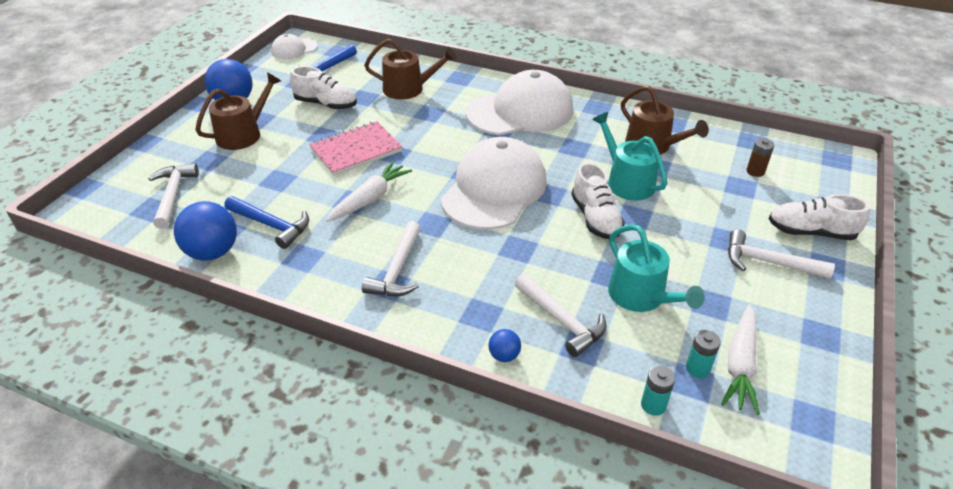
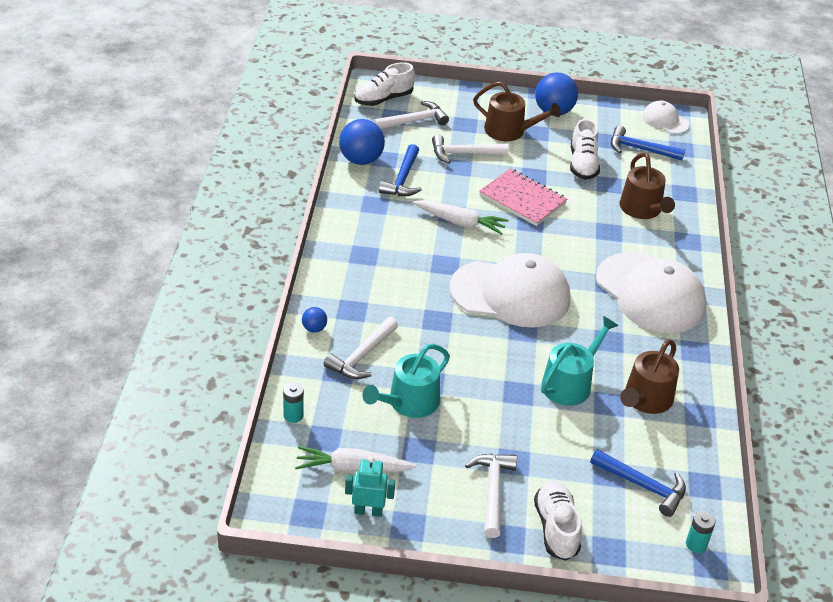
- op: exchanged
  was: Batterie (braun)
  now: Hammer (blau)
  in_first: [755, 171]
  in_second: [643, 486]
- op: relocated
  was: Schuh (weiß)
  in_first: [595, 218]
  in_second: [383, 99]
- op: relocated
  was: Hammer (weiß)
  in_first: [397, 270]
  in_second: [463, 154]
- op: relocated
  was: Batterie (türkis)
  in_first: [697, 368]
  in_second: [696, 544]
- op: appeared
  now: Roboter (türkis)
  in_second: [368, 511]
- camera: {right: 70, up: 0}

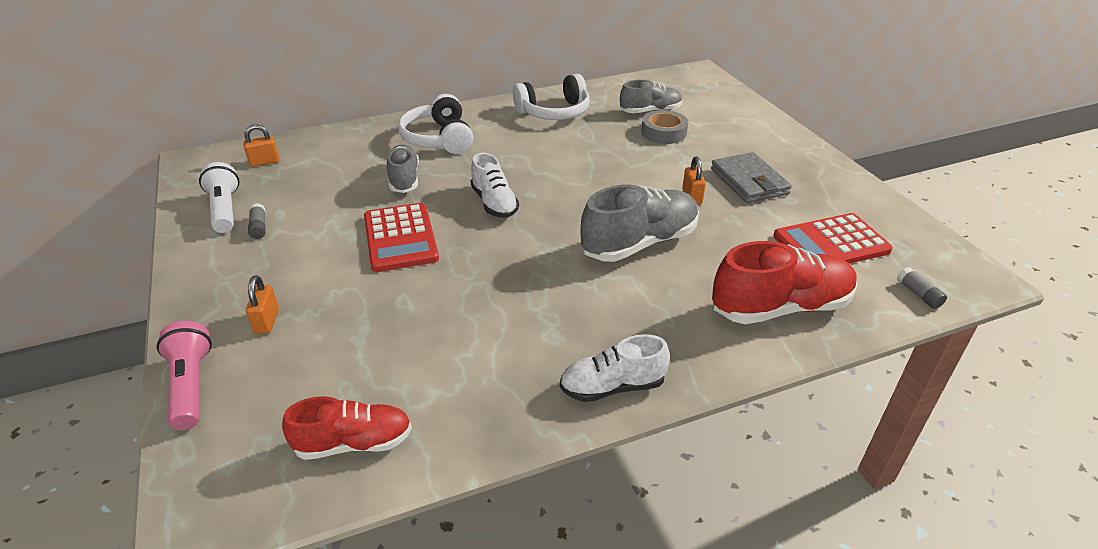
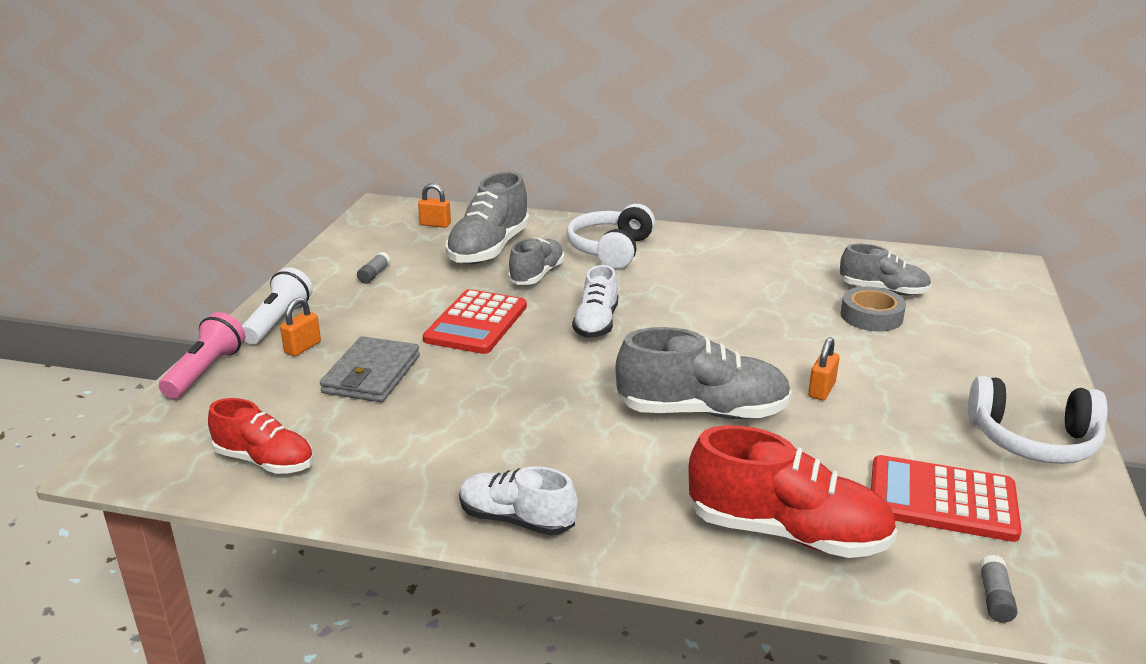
- op: relocated
  was: Kopfhörer (weiß)
  in_first: [554, 112]
  in_second: [1033, 440]
- op: relocated
  was: Geldbörse (grau)
  in_first: [749, 182]
  in_second: [371, 375]
- op: relocated
  was: Taschenlampe (weiß)
  in_first: [225, 210]
  in_second: [278, 321]
- op: appeared
  now: Schuh (grau)
  in_second: [489, 249]
- camera: {right: 35, up: -10}

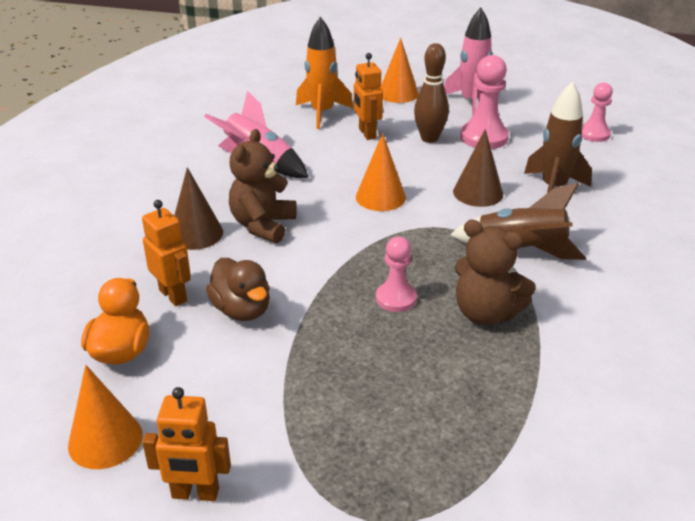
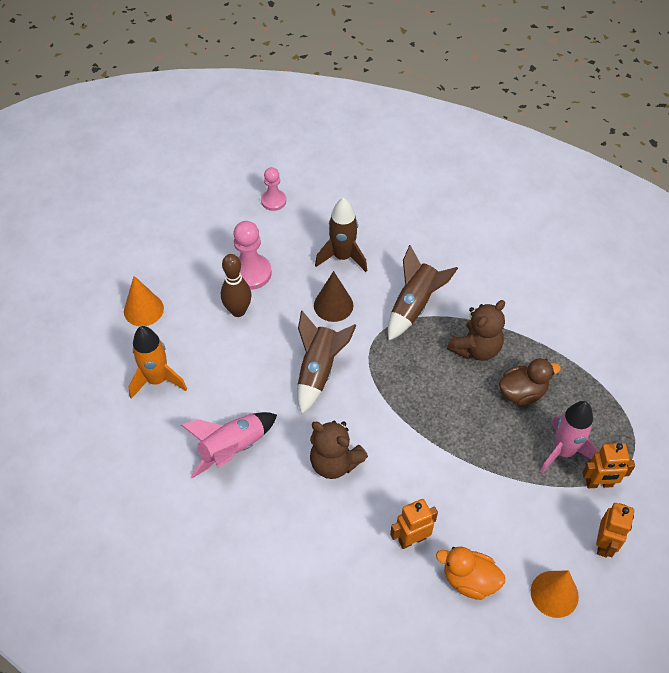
- op: relocated
  was: Rakete (rosa)
  in_first: [471, 102]
  in_second: [563, 451]
- op: relocated
  was: Roboter (orange)
  in_first: [367, 133]
  in_second: [599, 483]
- op: exchanged
  was: Kegel (orange)
  now: Rakete (braun)
  in_first: [380, 197]
  in_second: [318, 370]
- op: missing
  was: Kegel (braun)
  in_first: [196, 234]
- op: missing
  was: Bauer (rosa)
  in_first: [396, 298]
- op: relocated
  was: Ente (braun)
  in_first: [242, 310]
  in_second: [522, 392]
- camera: {right: -75, up: 20}

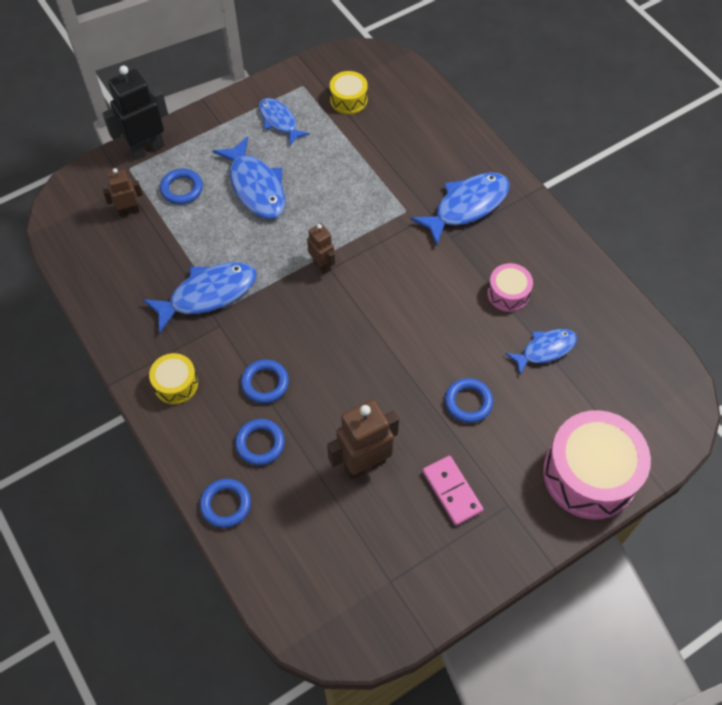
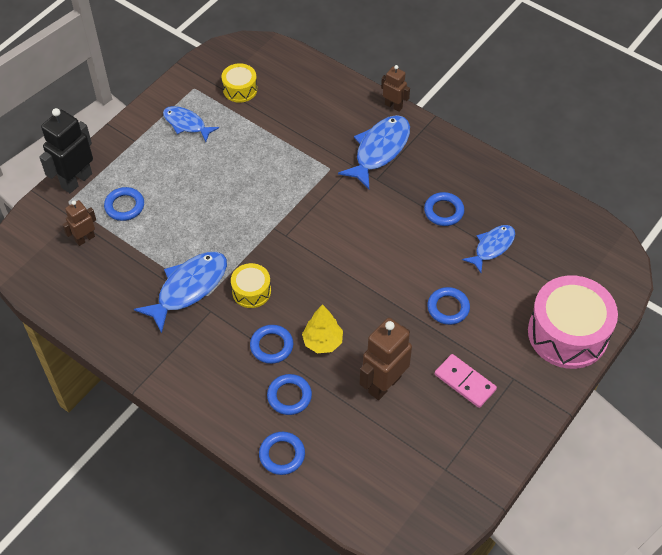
- op: missing
  was: Fisch (blau)
  in_first: [255, 187]
- op: relocated
  was: Roboter (braun)
  in_first: [322, 265]
  in_second: [393, 106]
- op: exchanged
  was: Trommel (rosa)
  now: Ring (blau)
  in_first: [508, 293]
  in_second: [443, 211]
- op: relocated
  was: Trommel (gelb)
  in_first: [176, 384]
  in_second: [251, 291]
- op: appeared
  now: Baum (gelb)
  in_second: [322, 342]
- camera: {right: -20, up: -5}

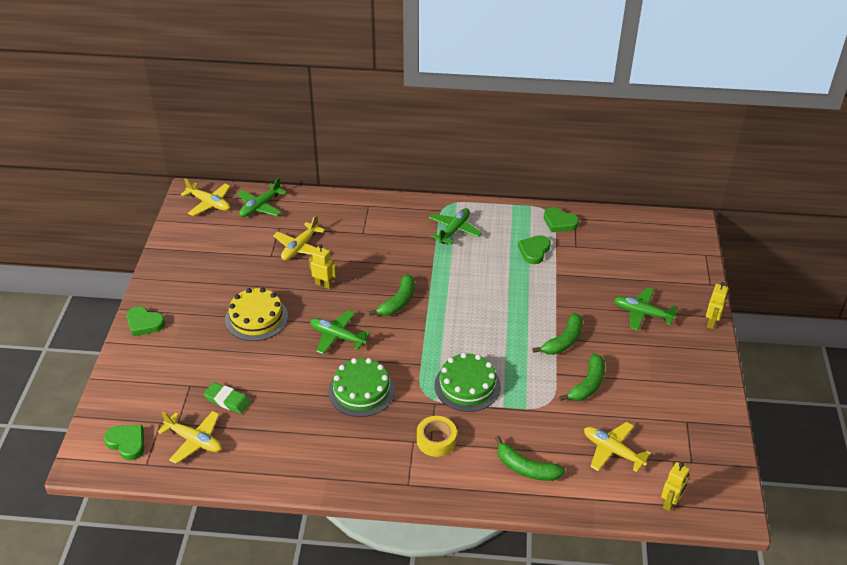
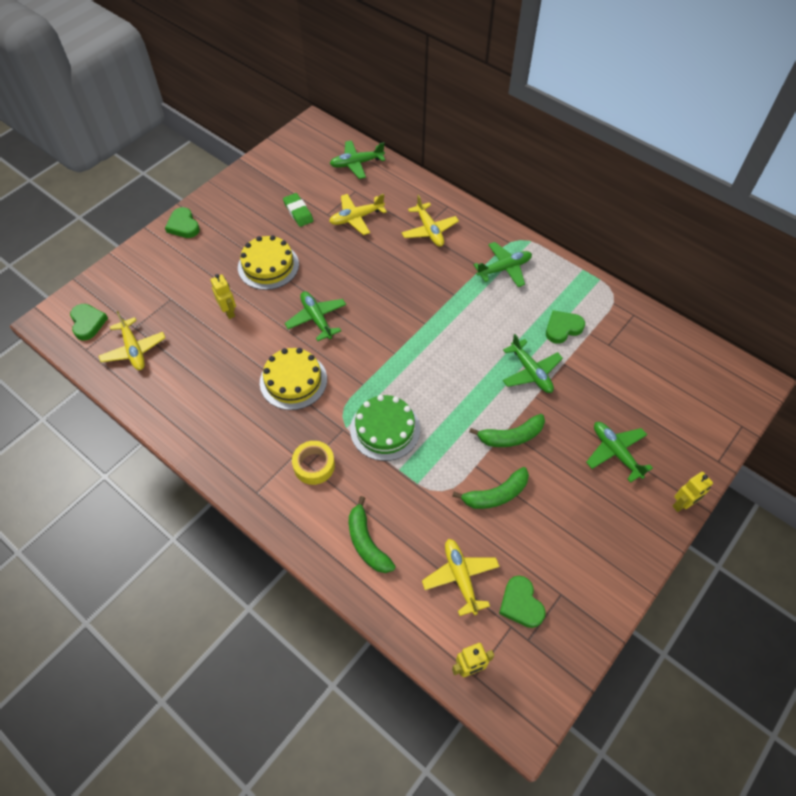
- op: relocated
  was: Flugzeug (gelb)
  in_first: [209, 203]
  in_second: [429, 230]
- op: relocated
  was: Herz (grün)
  in_first: [559, 222]
  in_second: [521, 604]
- op: relocated
  was: Roboter (gelb)
  in_first: [324, 284]
  in_second: [229, 312]
- op: missing
  was: Banane (grün)
  in_first: [398, 302]
- op: colour
  was: Kuchen (grün)
  now: Kuchen (gelb)
  in_first: [361, 390]
  in_second: [293, 381]
- op: relocated
  was: Radiergummi (grün)
  in_first: [227, 400]
  in_second: [298, 212]
- op: appeared
  now: Flugzeug (grün)
  in_second: [531, 372]
- camera: {right: 35, up: 15}

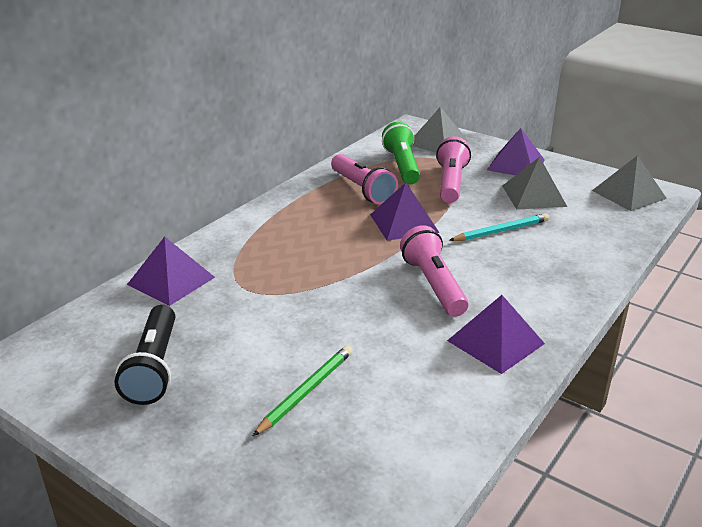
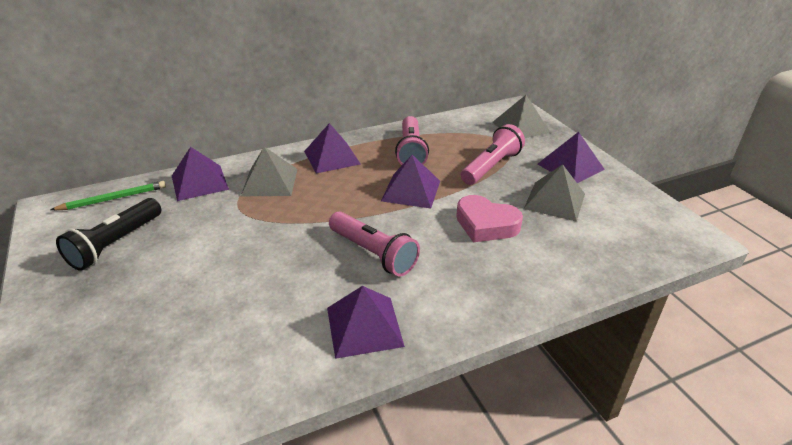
- op: missing
  was: Taschenlampe (grün)
  in_first: [402, 166]
- op: relocated
  was: Pyramide (grau)
  in_first: [629, 194]
  in_second: [269, 182]
- op: exchanged
  was: Bleistift (türkis)
  now: Herz (rosa)
  in_first: [501, 231]
  in_second: [486, 224]
- op: spun
  was: Taschenlampe (rosa)
  in_first: [433, 285]
  in_second: [373, 253]
  clockwise: 120
- op: relocated
  was: Bleistift (grün)
  in_first: [306, 391]
  in_second: [113, 199]
- op: appeared
  now: Pyramide (lila)
  in_second: [332, 157]
- camera: {right: 30, up: 5}

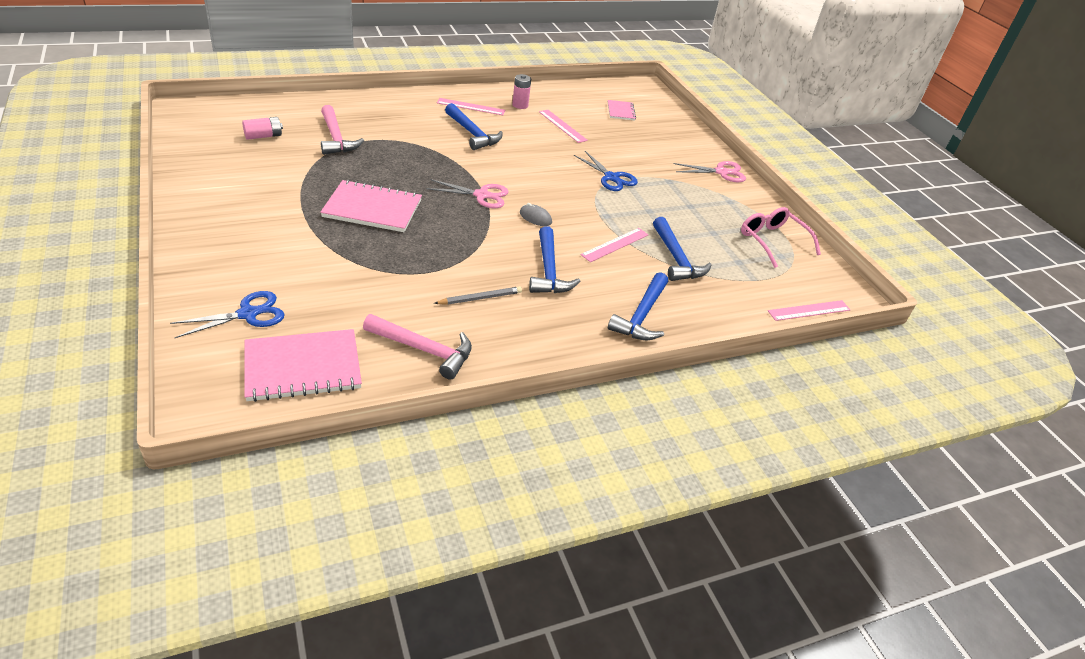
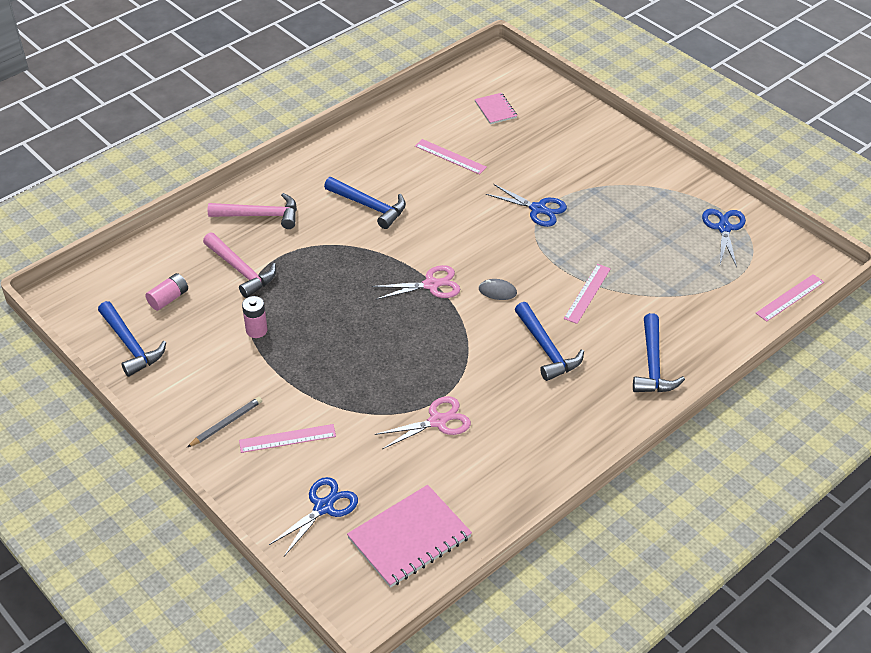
- op: relocated
  was: Batterie (rosa)
  in_first: [520, 105]
  in_second: [256, 330]
- op: relocated
  was: Lineal (rosa)
  in_first: [471, 106]
  in_second: [287, 438]
- op: relocated
  was: Schere (rosa)
  in_first: [721, 172]
  in_second: [437, 421]
- op: missing
  was: Notizbuch (rosa)
  in_first: [372, 208]
- op: exchanged
  was: Brille (rosa)
  now: Schere (blau)
  in_first: [772, 241]
  in_second: [724, 228]
- op: relocated
  was: Hammer (blau)
  in_first: [676, 258]
  in_second: [131, 345]
- op: relocated
  was: Bleistift (grau)
  in_first: [480, 298]
  in_second: [226, 423]
- op: relocated
  was: Hammer (rosa)
  in_first: [424, 350]
  in_second: [260, 215]
- camera: {right: -15, up: 5}

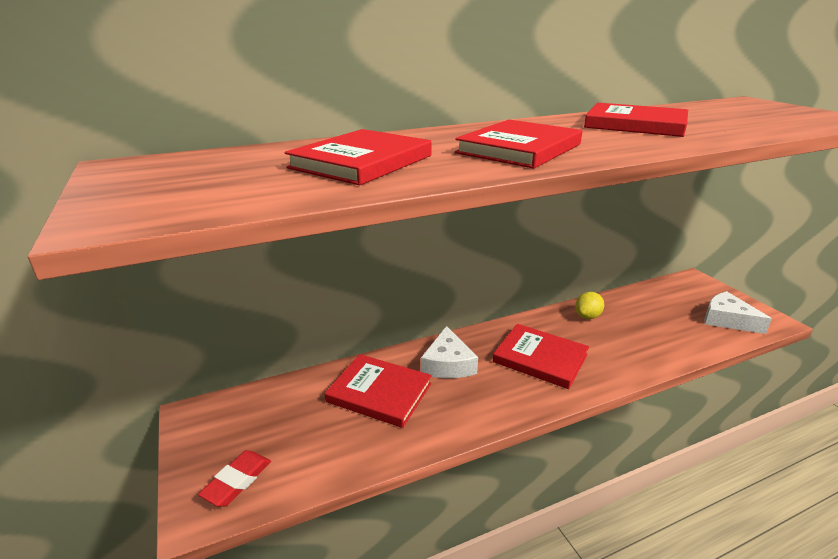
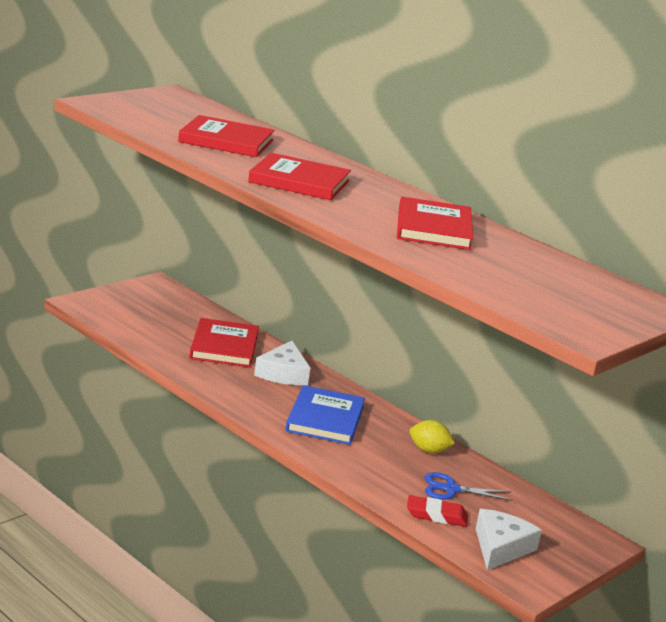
- op: colour
  was: Buch (rot)
  now: Buch (blau)
  in_first: [540, 358]
  in_second: [325, 419]
- op: spun
  was: Käse (weiß)
  in_first: [448, 364]
  in_second: [283, 373]
  clockwise: -60
- op: relocated
  was: Radiergummi (rot)
  in_first: [237, 481]
  in_second: [436, 515]
- op: appeared
  now: Schere (blau)
  in_second: [451, 489]
- camera: {right: 65, up: -5}

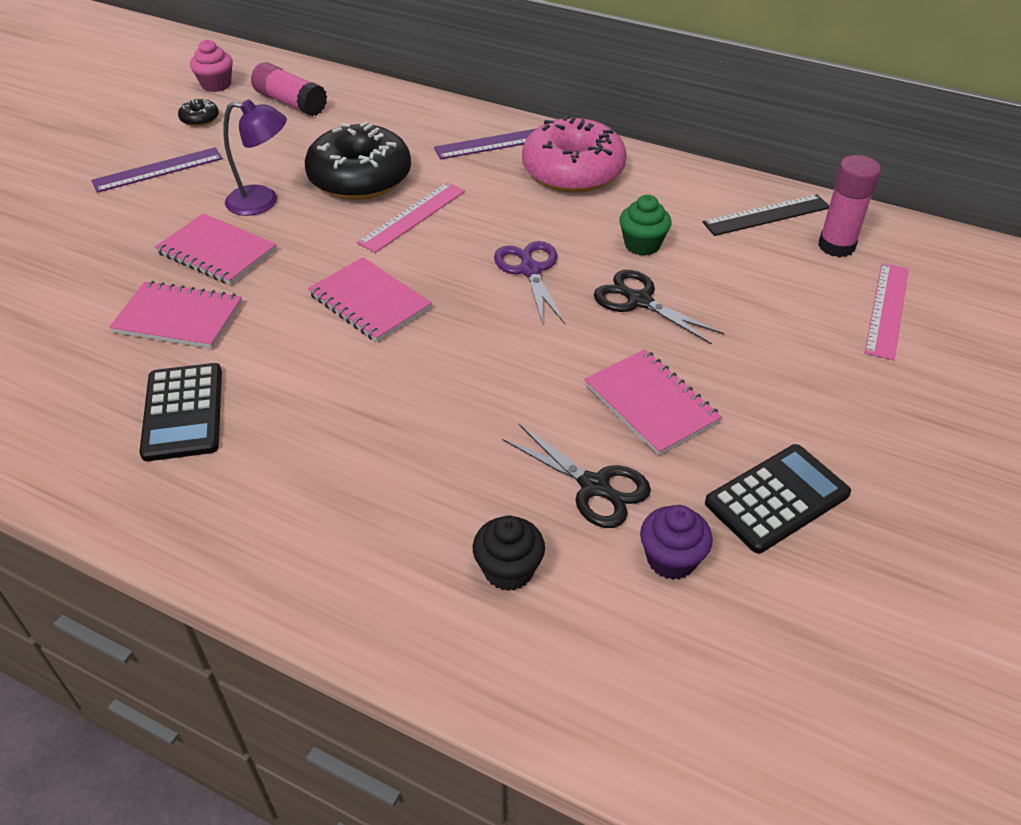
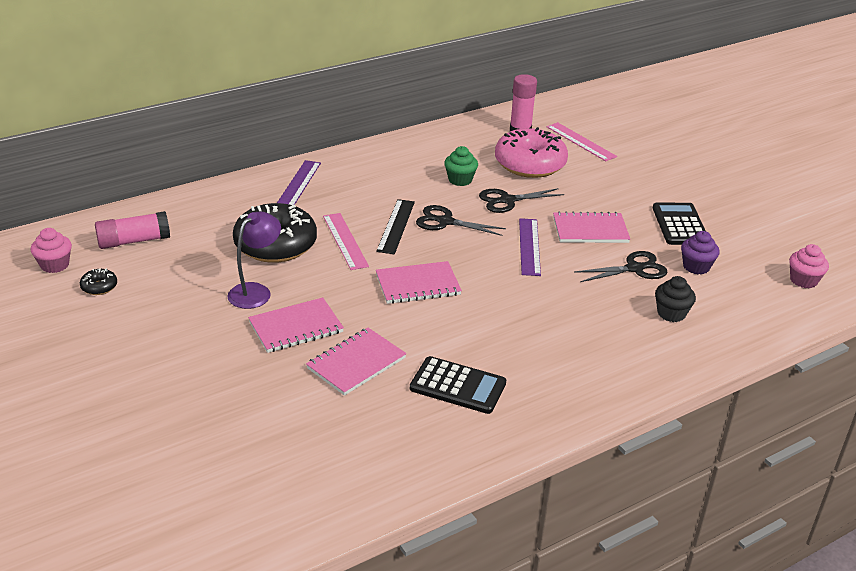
- op: relocated
  was: Donut (rosa)
  in_first: [573, 171]
  in_second: [530, 164]
- op: relocated
  was: Lineal (lila)
  in_first: [158, 170]
  in_second: [529, 246]
- op: relocated
  was: Lineal (schwarz)
  in_first: [766, 215]
  in_second: [396, 226]
- op: colour
  was: Schere (lila)
  now: Schere (schwarz)
  in_first: [530, 270]
  in_second: [445, 221]
- op: appeared
  now: Muffin (rosa)
  in_second: [803, 280]
- camera: {right: -60, up: -10}

